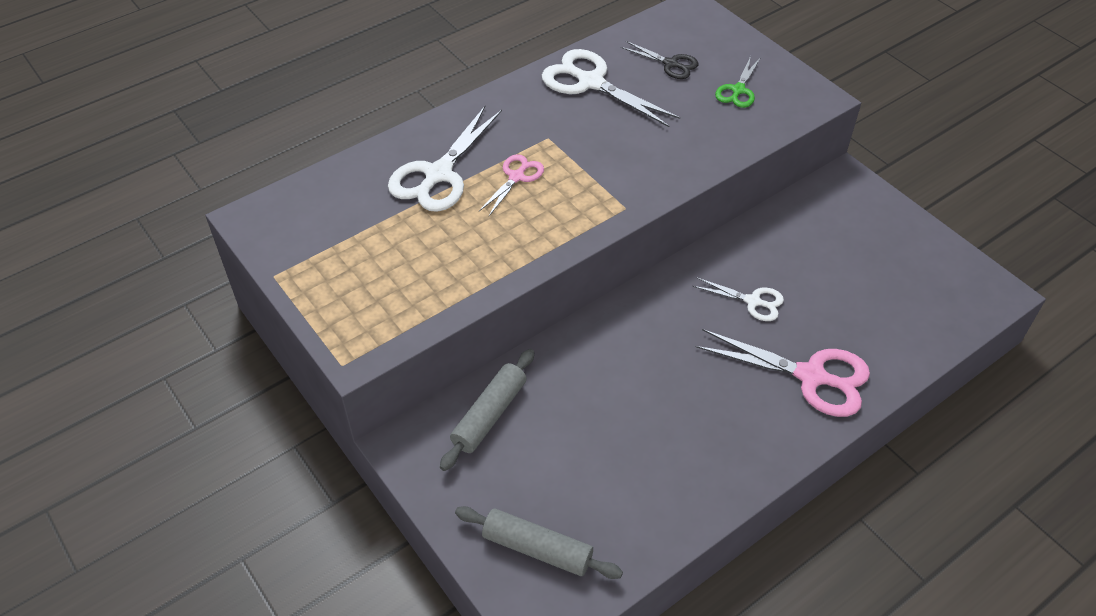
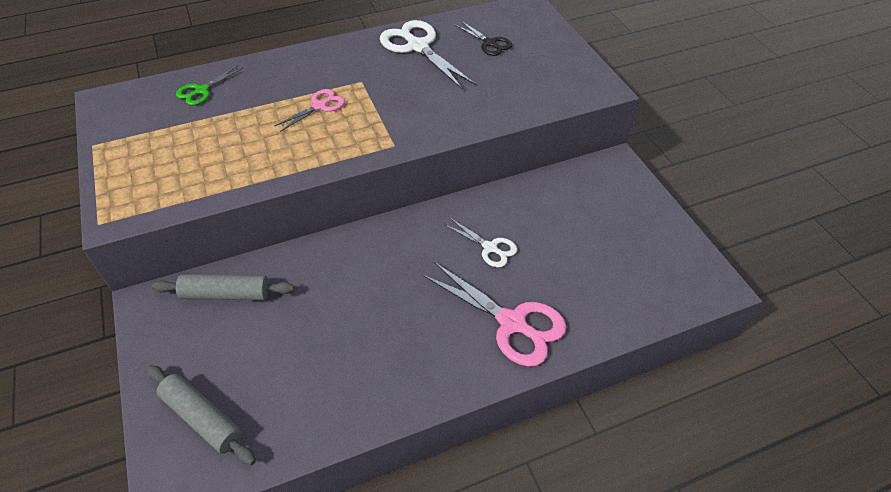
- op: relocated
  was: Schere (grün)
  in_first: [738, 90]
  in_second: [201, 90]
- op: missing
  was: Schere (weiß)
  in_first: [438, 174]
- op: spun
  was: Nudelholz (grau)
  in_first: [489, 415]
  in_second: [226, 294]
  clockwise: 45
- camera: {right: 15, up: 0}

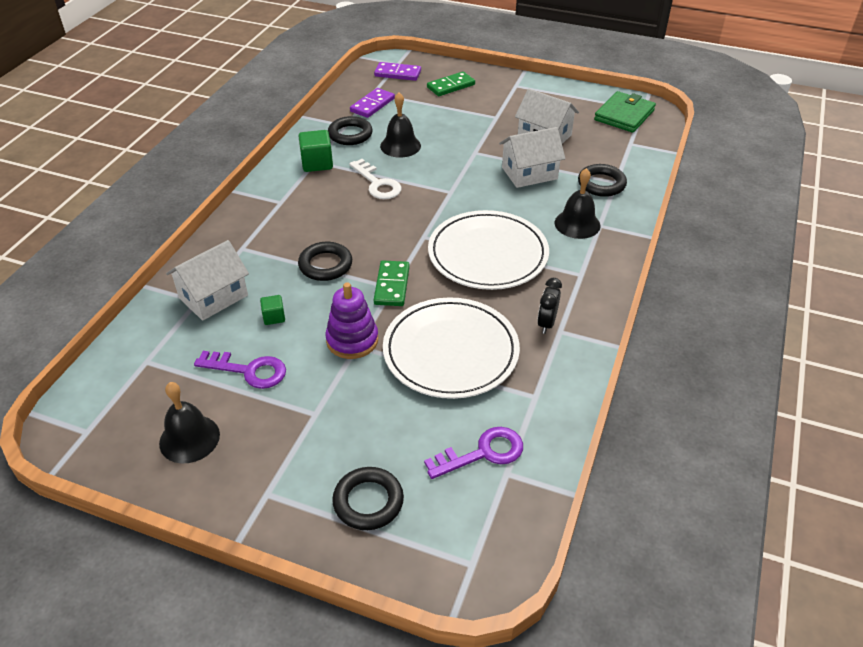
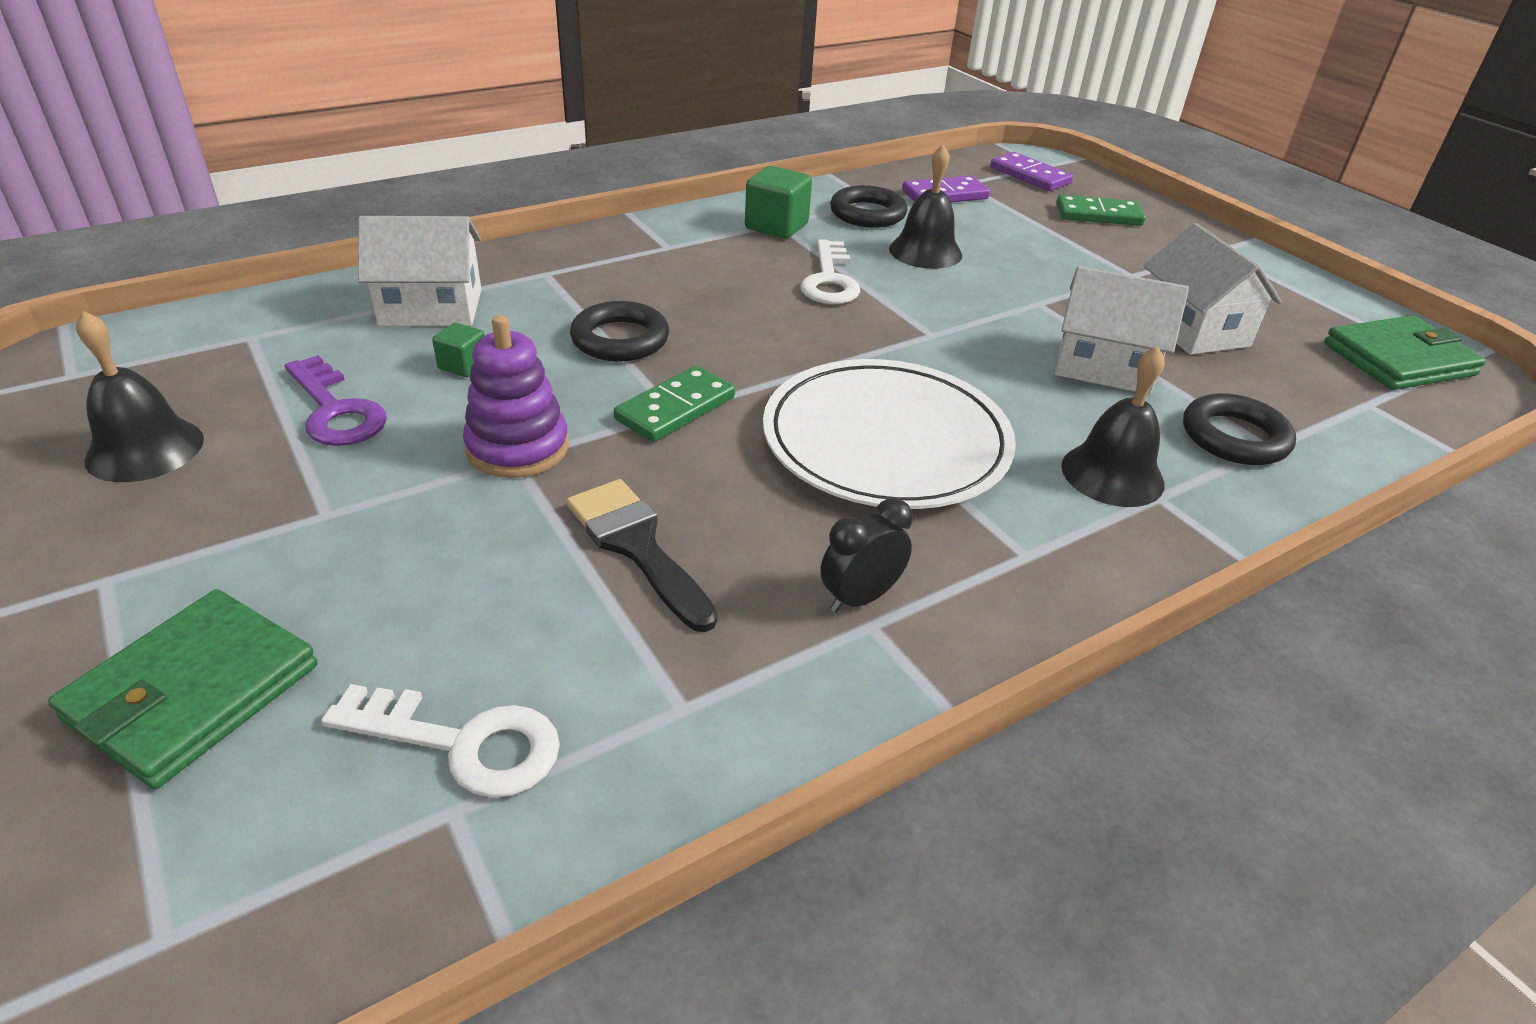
- op: exchanged
  was: Teller (weiß)
  now: Pinsel (schwarz)
  in_first: [450, 351]
  in_second: [636, 546]
- op: colour
  was: Schlüssel (lila)
  now: Schlüssel (weiß)
  in_first: [483, 453]
  in_second: [463, 744]
- op: exchanged
  was: Ring (schwarz)
  now: Geldbörse (grün)
  in_first: [368, 501]
  in_second: [193, 692]
- camera: {right: 35, up: -5}

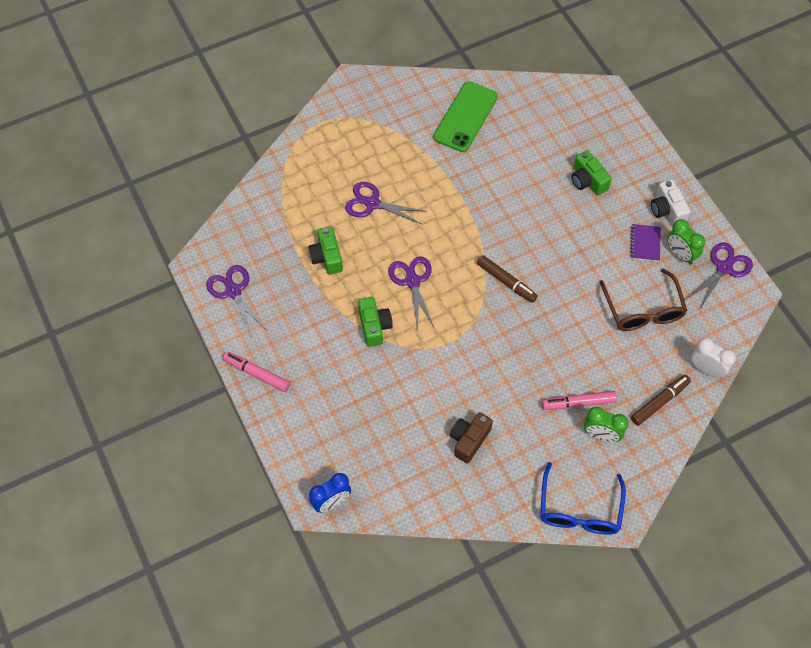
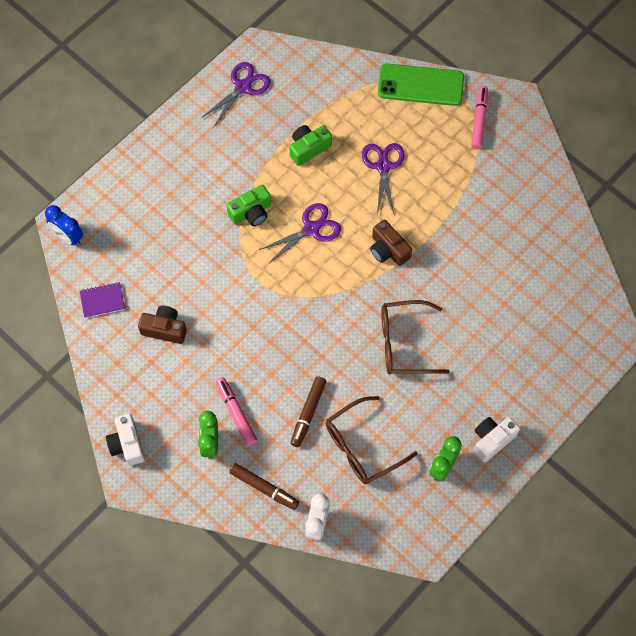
- op: relocated
  was: Handy (grün)
  in_first: [465, 117]
  in_second: [420, 85]
- op: missing
  was: Kamera (grün)
  in_first: [587, 180]
- op: relocated
  was: Notizbuch (lila)
  in_first: [645, 243]
  in_second: [102, 300]
- op: missing
  was: Schere (lila)
  in_first: [724, 268]
- op: relocated
  was: Filzstift (braun)
  in_first: [506, 282]
  in_second: [308, 413]
- op: relocated
  was: Filzstift (rosa)
  in_first: [257, 374]
  in_second: [479, 120]
- op: exchanged
  was: Brille (blau)
  now: Kamera (weiß)
  in_first: [579, 510]
  in_second: [127, 444]
- op: appeared
  now: Kamera (braun)
  in_second: [388, 250]
- op: appeared
  now: Brille (braun)
  in_second: [404, 343]
- camera: {right: 70, up: 5}

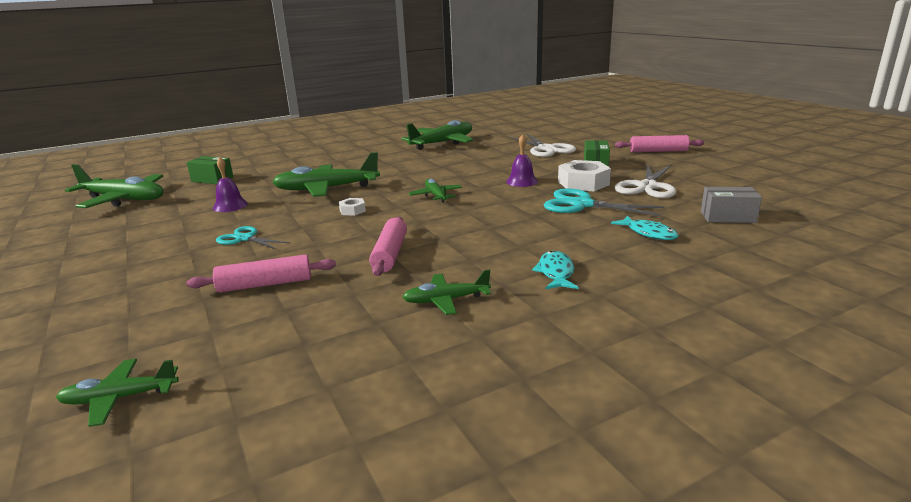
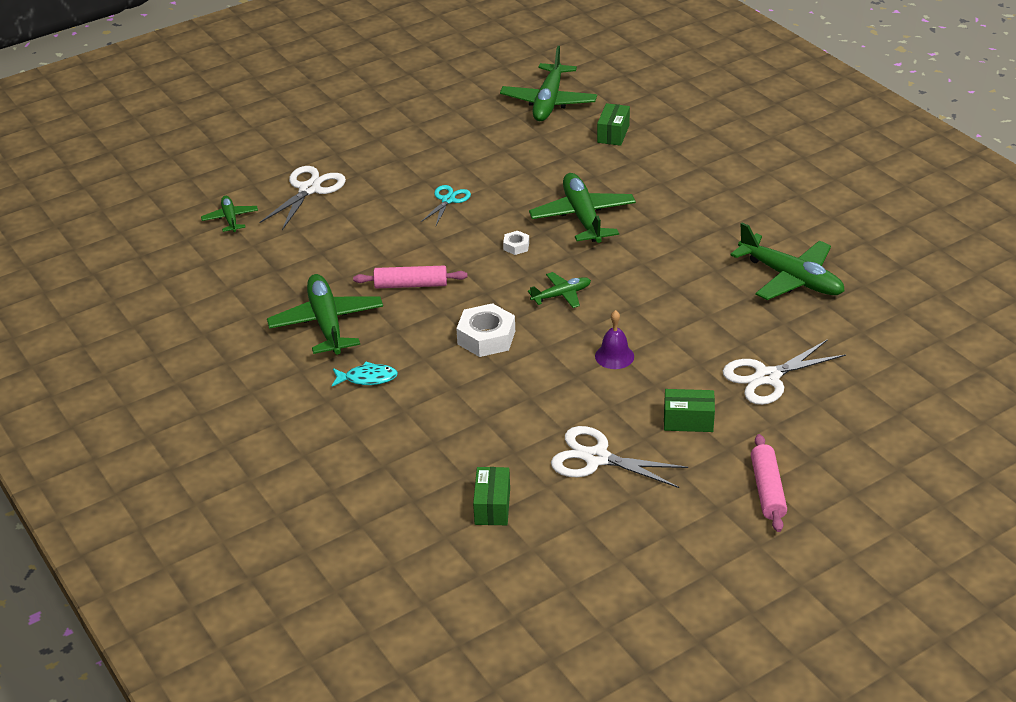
- op: missing
  was: Glocke (lila)
  in_first: [230, 206]
- op: relocated
  was: Sechskantmutter (weiß)
  in_first: [583, 183]
  in_second: [486, 337]
- op: colour
  was: Schachtel (grau)
  now: Schachtel (grün)
  in_first: [728, 217]
  in_second: [492, 506]
- op: missing
  was: Schere (türkis)
  in_first: [582, 204]
- op: missing
  was: Fisch (türkis)
  in_first: [649, 233]
- op: missing
  was: Nudelholz (rosa)
  in_first: [265, 284]
- op: size
  was: Flugzeug (grün)
  in_first: [446, 300]
  in_second: [326, 323]
  ratio: 1.87
- op: appeared
  now: Schere (weiß)
  in_second: [309, 189]
- camera: {right: 85, up: 15}

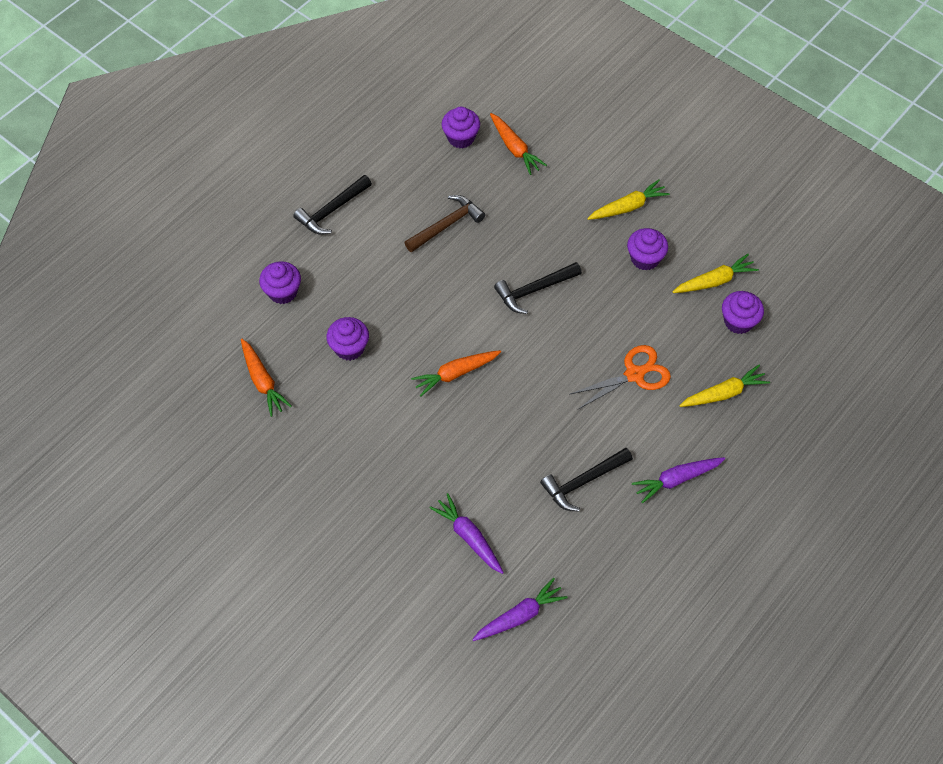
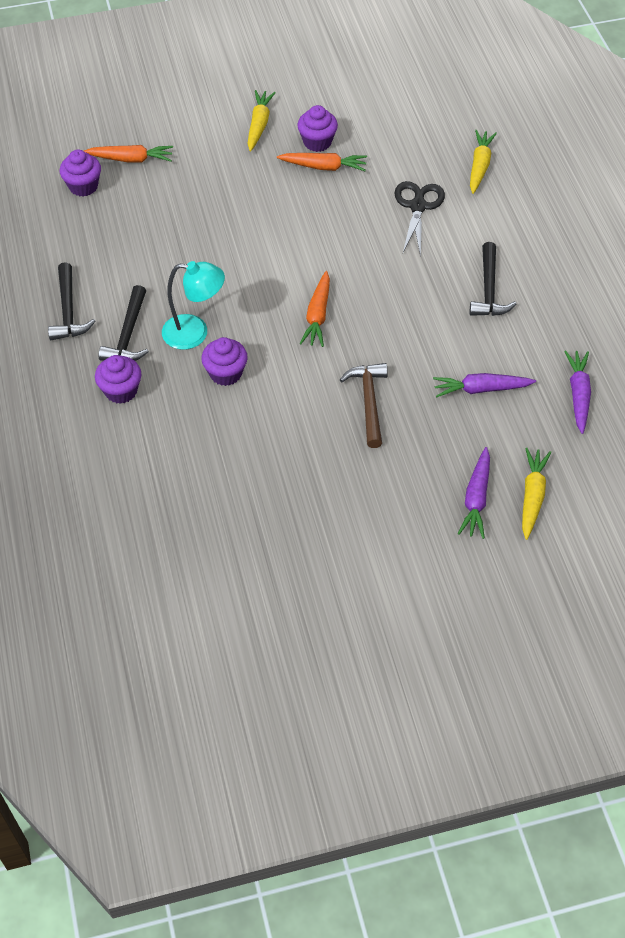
- op: relocated
  was: Hammer (braun)
  in_first: [447, 225]
  in_second: [369, 402]
- op: relocated
  was: Karotte (gelb)
  in_first: [714, 281]
  in_second: [532, 496]
- op: relocated
  was: Hammer (schwarz)
  in_first: [534, 290]
  in_second: [128, 335]
- op: missing
  was: Muffin (lila)
  in_first: [738, 321]
- op: relocated
  was: Karotte (orange)
  in_first: [263, 381]
  in_second: [324, 167]
- op: colour
  was: Schere (orange)
  now: Schere (schwarz)
  in_first: [634, 374]
  in_second: [418, 206]
- op: relocated
  was: Karotte (lila)
  in_first: [676, 479]
  in_second: [476, 498]
- op: appeared
  now: Lampe (türkis)
  in_second: [195, 333]
- camera: {right: -55, up: -5}

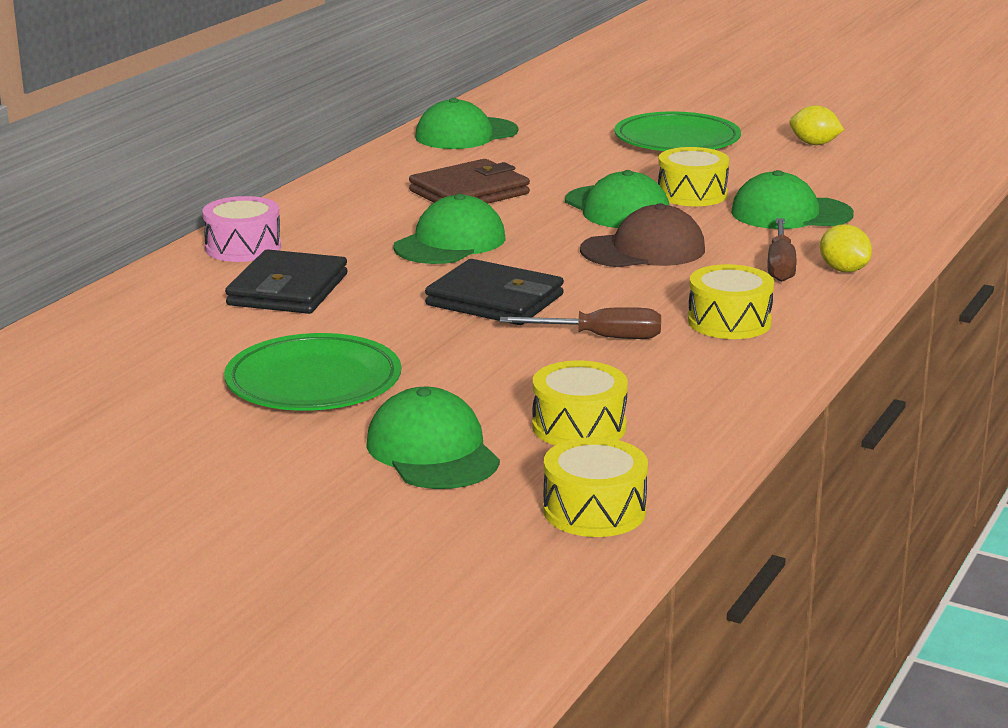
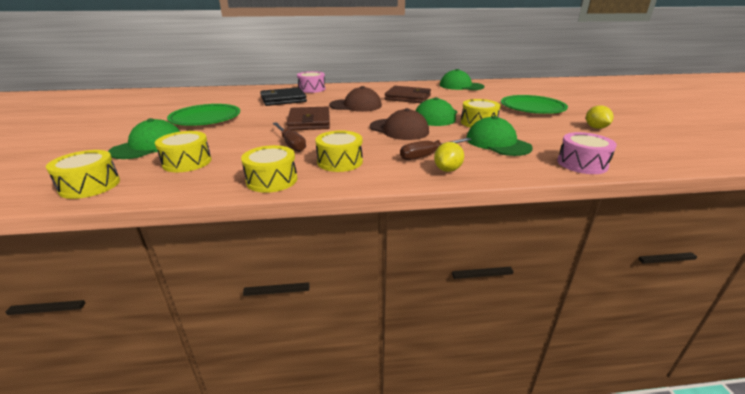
- op: colour
  was: Kappe (grün)
  now: Kappe (braun)
  in_first: [450, 242]
  in_second: [356, 105]
- op: colour
  was: Geldbörse (schwarz)
  now: Geldbörse (braun)
  in_first: [495, 300]
  in_second: [309, 122]
- op: appeared
  now: Trommel (rosa)
  in_second: [582, 164]
- op: appeared
  now: Trommel (gelb)
  in_second: [272, 180]
- camera: {right: 55, up: 5}

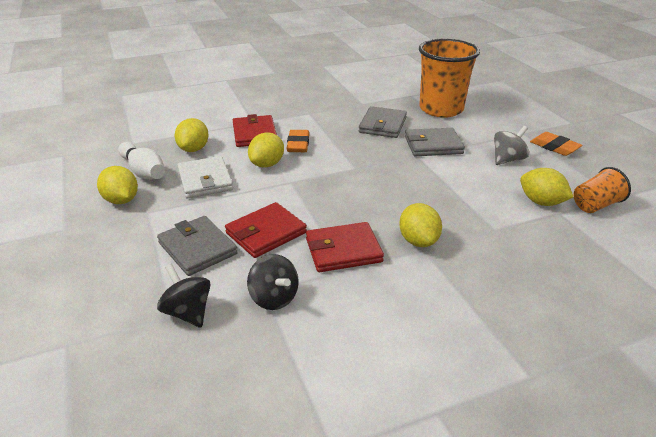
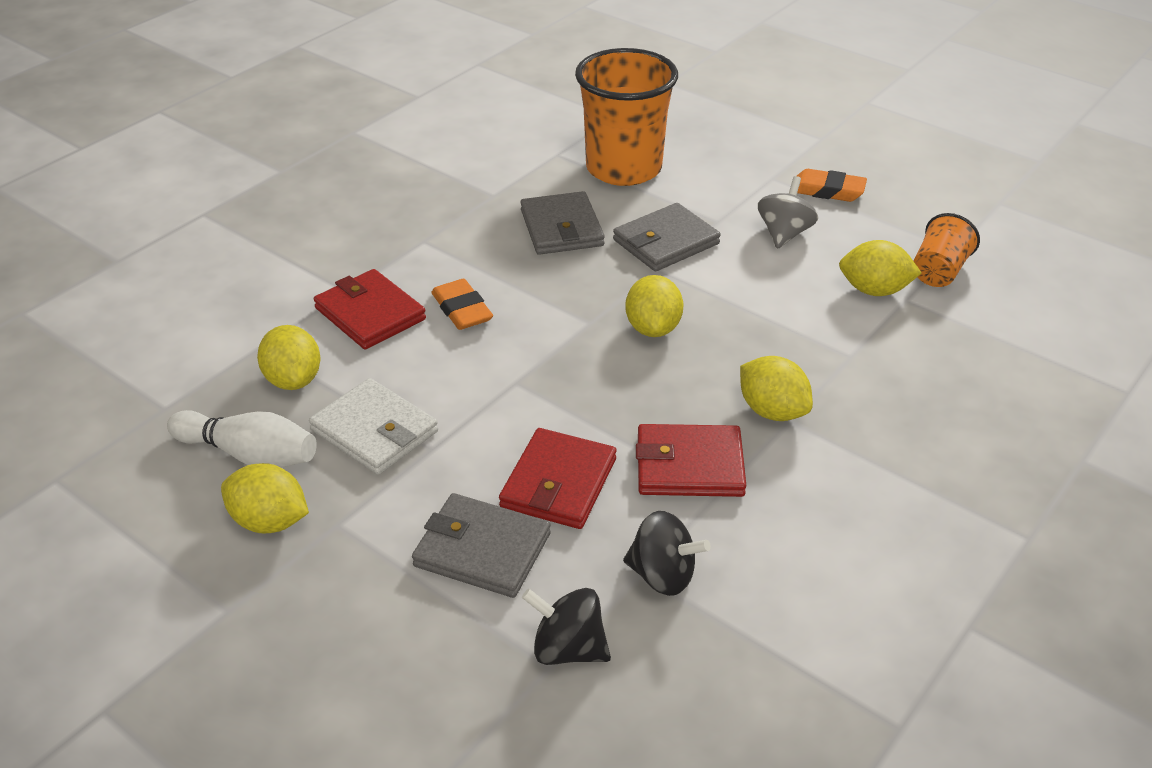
- op: relocated
  was: Zitrone (gelb)
  in_first: [267, 164]
  in_second: [653, 328]
- op: spun
  was: Geldbörse (rot)
  in_first: [343, 250]
  in_second: [689, 466]
  clockwise: 45
- camera: {right: -30, up: 5}

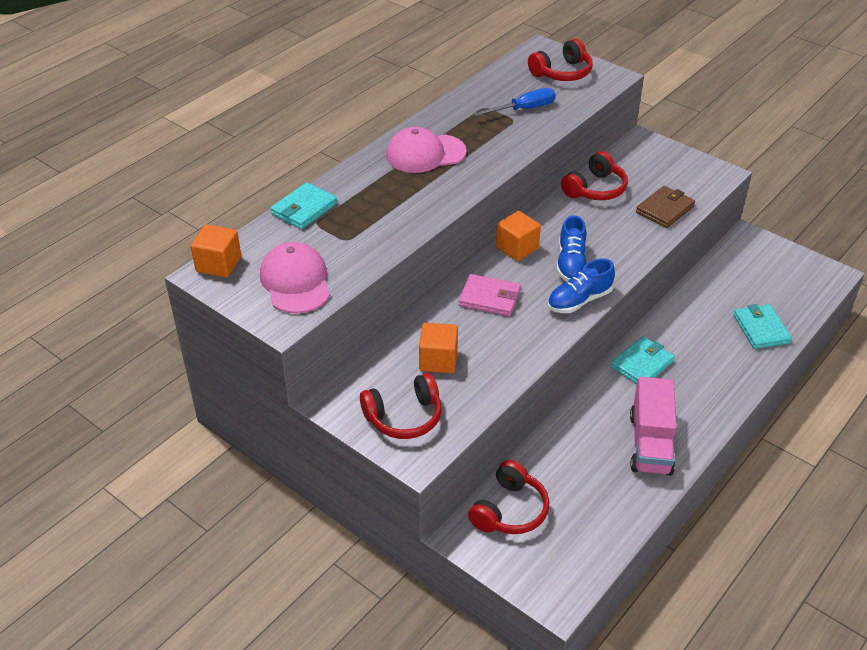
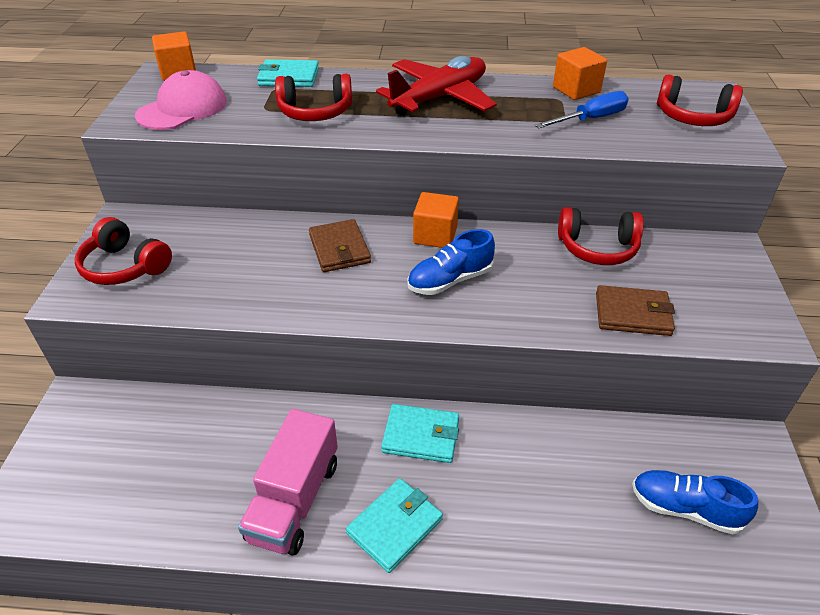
- op: spun
  was: Schraubenzieher (blau)
  in_first: [524, 109]
  in_second: [590, 119]
  clockwise: -60
- op: exchanged
  was: Kappe (rosa)
  now: Flugzeug (rot)
  in_first: [425, 154]
  in_second: [439, 98]
- op: relocated
  was: Schuh (blau)
  in_first: [579, 300]
  in_second: [685, 509]
- op: colour
  was: Geldbörse (rosa)
  now: Geldbörse (braun)
  in_first: [489, 298]
  in_second: [339, 249]
- op: relocated
  was: Geldbörse (türkis)
  in_first: [761, 329]
  in_second: [394, 526]
- op: relocated
  was: Kubus (orange)
  in_first: [438, 360]
  in_second: [576, 90]
- op: spun
  was: Lastwagen (rosa)
  in_first: [650, 443]
  in_second: [294, 500]
  clockwise: -45
- op: relocated
  was: Kopfhörer (rot)
  in_first: [509, 510]
  in_second: [315, 112]
- camera: {right: 55, up: 0}

